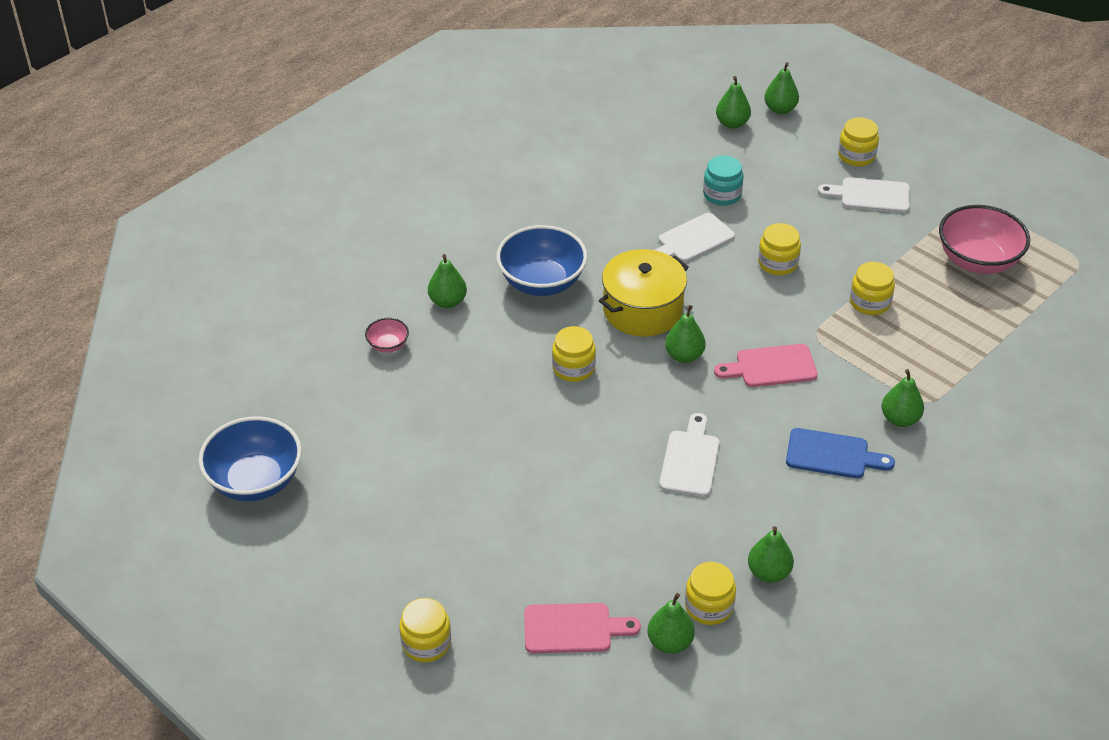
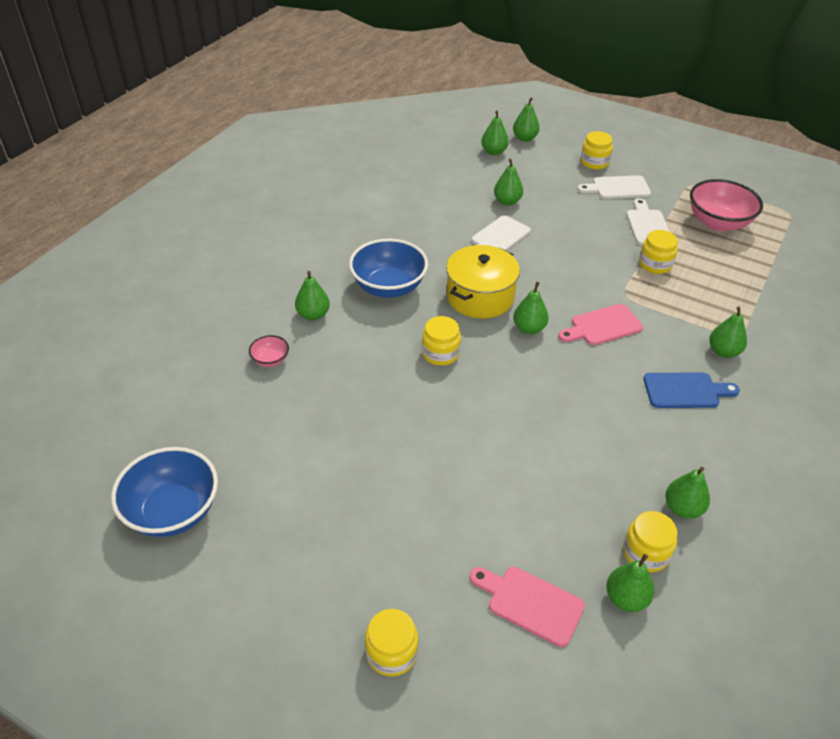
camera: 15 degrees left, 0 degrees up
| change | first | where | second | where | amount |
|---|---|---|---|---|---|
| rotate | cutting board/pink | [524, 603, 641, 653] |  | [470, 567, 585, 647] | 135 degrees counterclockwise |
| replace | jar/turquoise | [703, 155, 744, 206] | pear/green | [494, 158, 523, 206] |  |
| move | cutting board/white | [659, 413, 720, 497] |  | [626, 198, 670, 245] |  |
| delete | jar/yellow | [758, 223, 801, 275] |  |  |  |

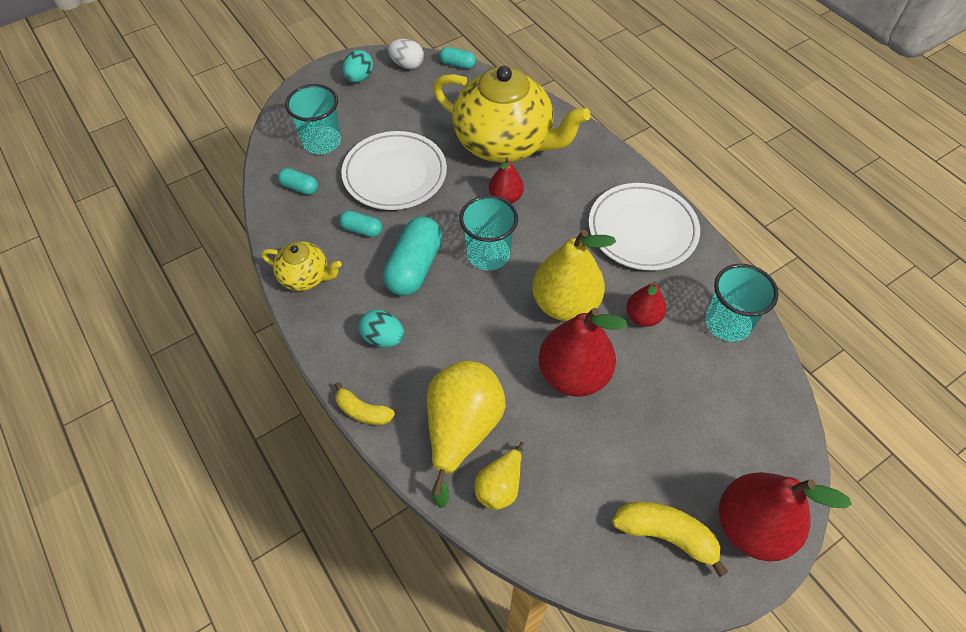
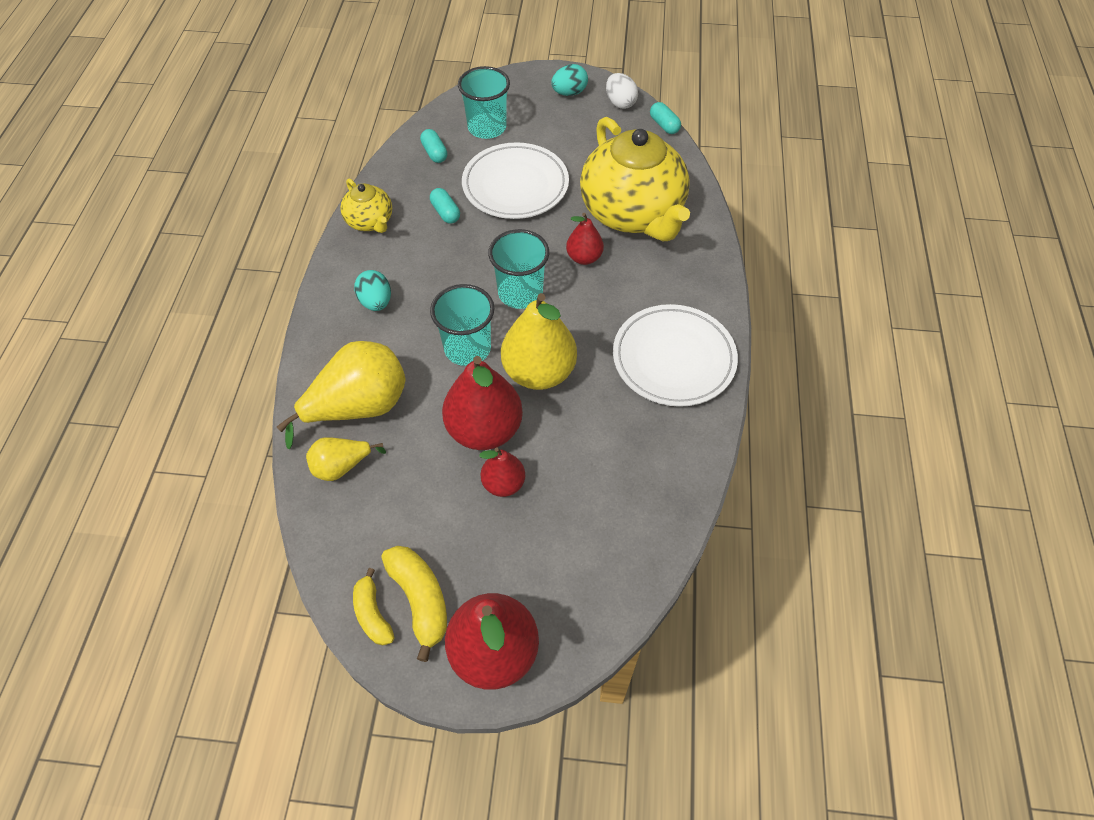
camera: 40 degrees right, 0 degrees up
| change | first | where | second | where | amount |
|---|---|---|---|---|---|
| move | banana/yellow | [335, 382, 395, 425] |  | [353, 568, 395, 645] |  |
| move | cup/turquoise | [705, 264, 779, 342] |  | [430, 284, 495, 366] |  |
| move | pear/red | [626, 281, 666, 327] |  | [479, 447, 525, 497] |  |
| delete | capsule/turquoise | [383, 217, 442, 296] |  |  |  |

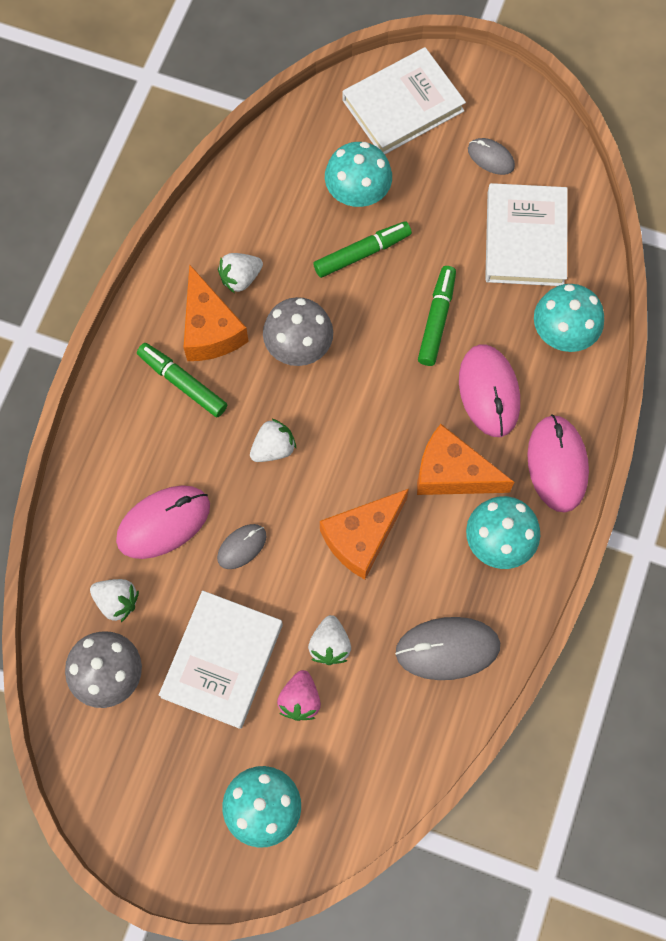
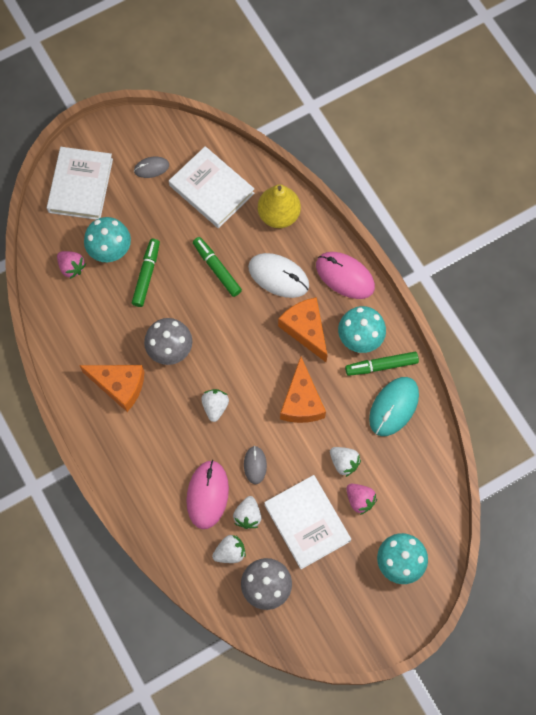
camera: 50 degrees left, 0 degrees up
| change | first | where | second | where | amount |
|---|---|---|---|---|---|
| insert |  |  | strawberry/pink | [57, 251, 86, 279] |  |
| move | strawberry/white | [218, 253, 263, 293] |  | [233, 496, 262, 529] |  |
| recolor | mouse/pink | [459, 344, 520, 437] | mouse/white | [248, 253, 309, 298] |  |
| replace | mushroom/turquoise | [534, 284, 604, 352] | pear/yellow | [258, 184, 301, 228] |  |
| rotate | cheese/orange | [417, 424, 514, 495] |  | [278, 297, 328, 362] | 90 degrees clockwise |
| move | marker/green | [137, 343, 227, 417] |  | [345, 352, 419, 376] |  |
| recolor | mouse/grey | [395, 617, 500, 680] | mouse/turquoise | [369, 377, 419, 436] |  |

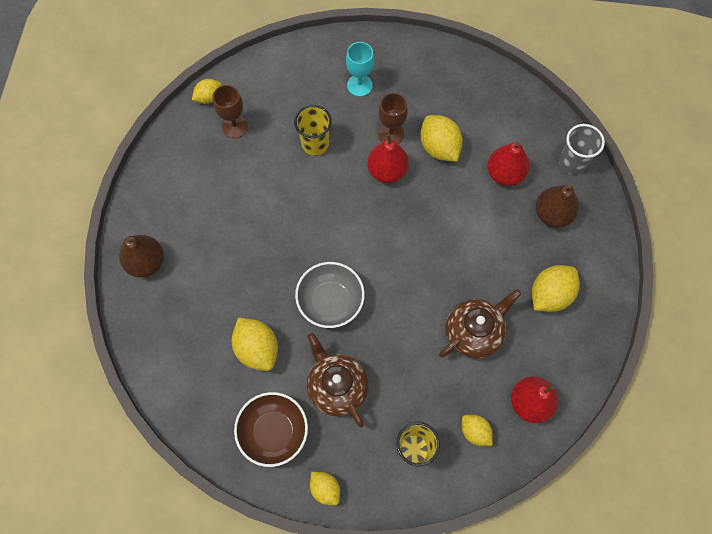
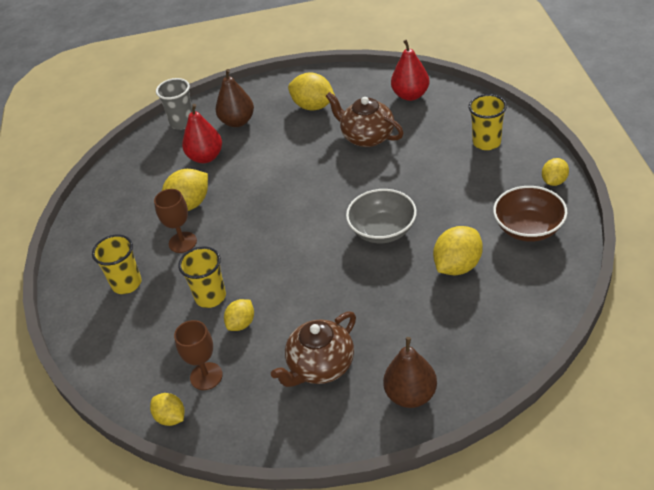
camera: 100 degrees left, 25 degrees down
| change | first | where | second | where | amount |
|---|---|---|---|---|---|
| replace | goblet/turquoise | [346, 42, 374, 97] | cup/yellow | [92, 235, 141, 294] |  |
| move | lemon/yellow | [462, 415, 493, 446] |  | [224, 299, 254, 331] |  |
| move | teapot/brown | [307, 333, 369, 428] |  | [271, 312, 356, 387] |  |
| delete | pear/red | [367, 133, 409, 183] |  |  |  |

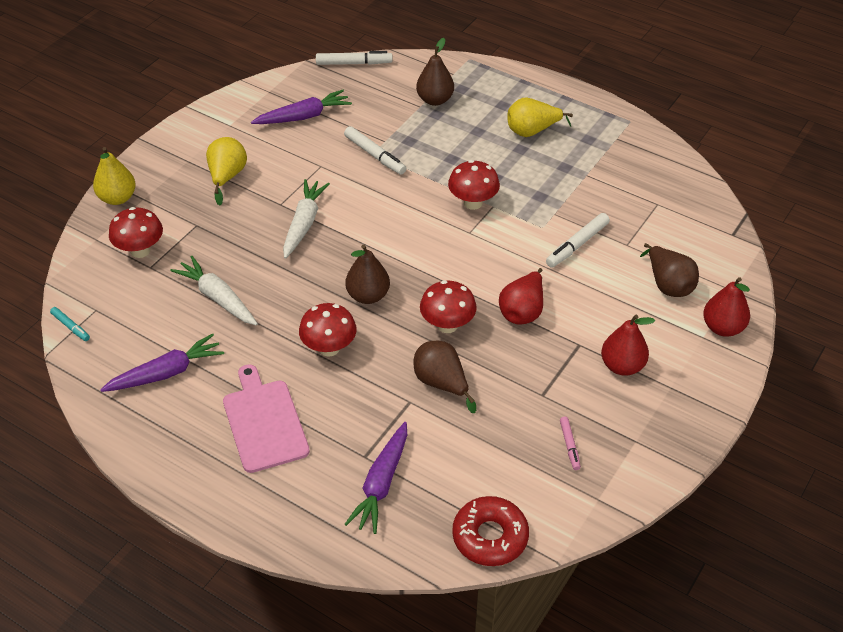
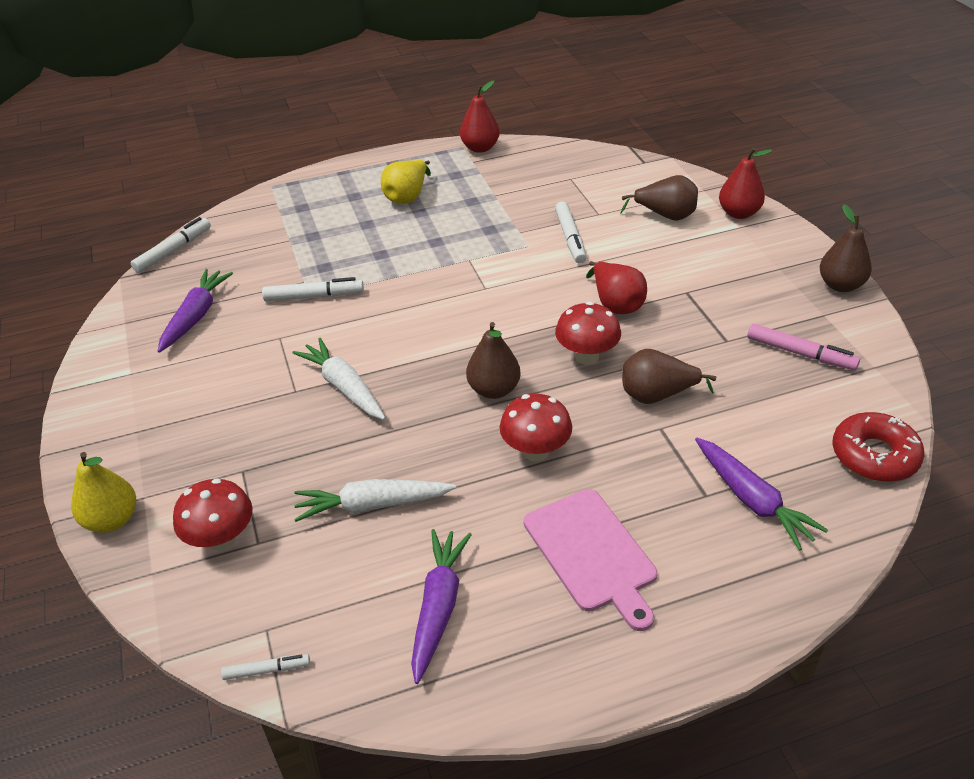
camera: 50 degrees left, 5 degrees down
| change | first | where | second | where | amount |
|---|---|---|---|---|---|
| recolor | marker/turquoise | [50, 307, 90, 341] | marker/white | [221, 654, 310, 680] |  |
| move | pear/red | [601, 314, 655, 376] |  | [460, 81, 500, 153] |  |
| rotate | cutting board/pink | [223, 364, 310, 473] |  | [524, 489, 657, 631] | 135 degrees counterclockwise |
| resize | marker/pink | [560, 417, 581, 470] |  | [747, 324, 860, 370] | x1.68 |
| move | pear/brown | [416, 38, 454, 106] |  | [820, 204, 872, 292] |  |
| delete | pear/yellow | [206, 137, 247, 206] |  |  |  |
| delete | mushroom/red | [448, 160, 500, 210] |  |  |  |

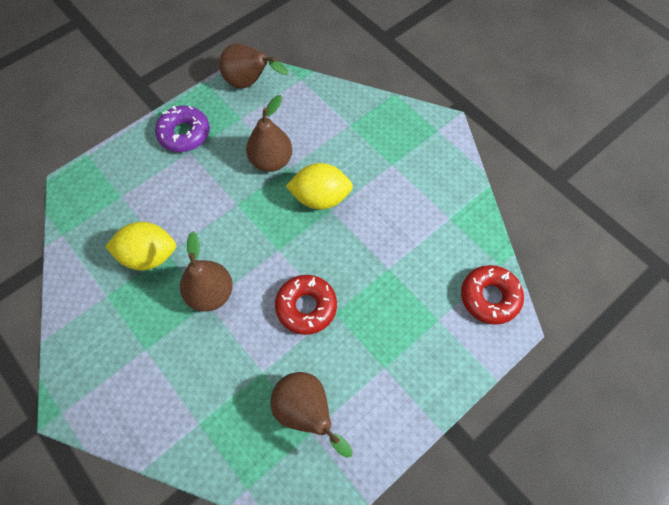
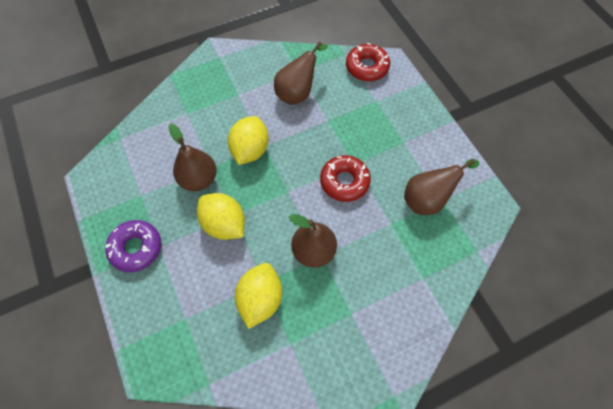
camera: 75 degrees left, 0 degrees up
| change | first | where | second | where | amount |
|---|---|---|---|---|---|
| insert |  |  | lemon/yellow | [197, 193, 245, 240] |  |
| move | pear/brown | [219, 43, 288, 88] |  | [274, 41, 328, 105] |  |

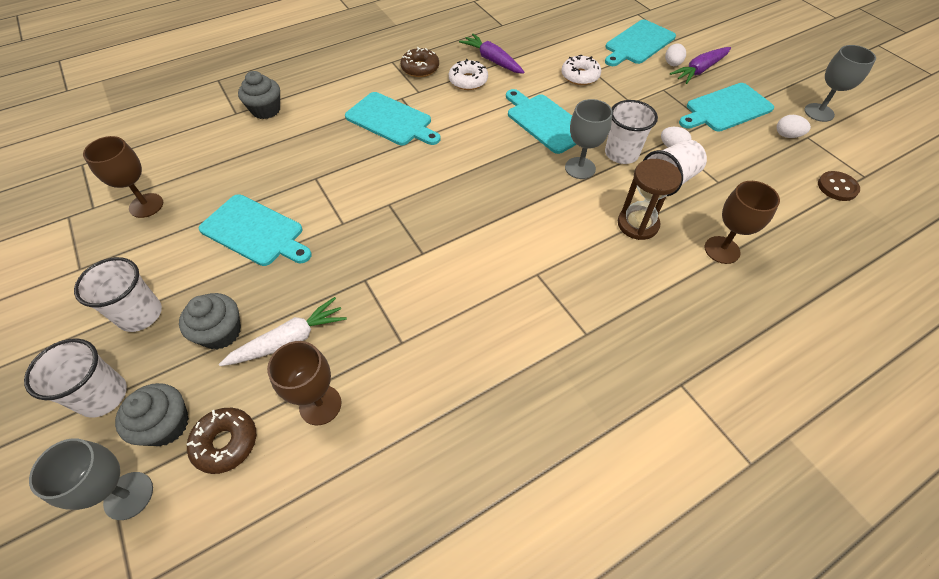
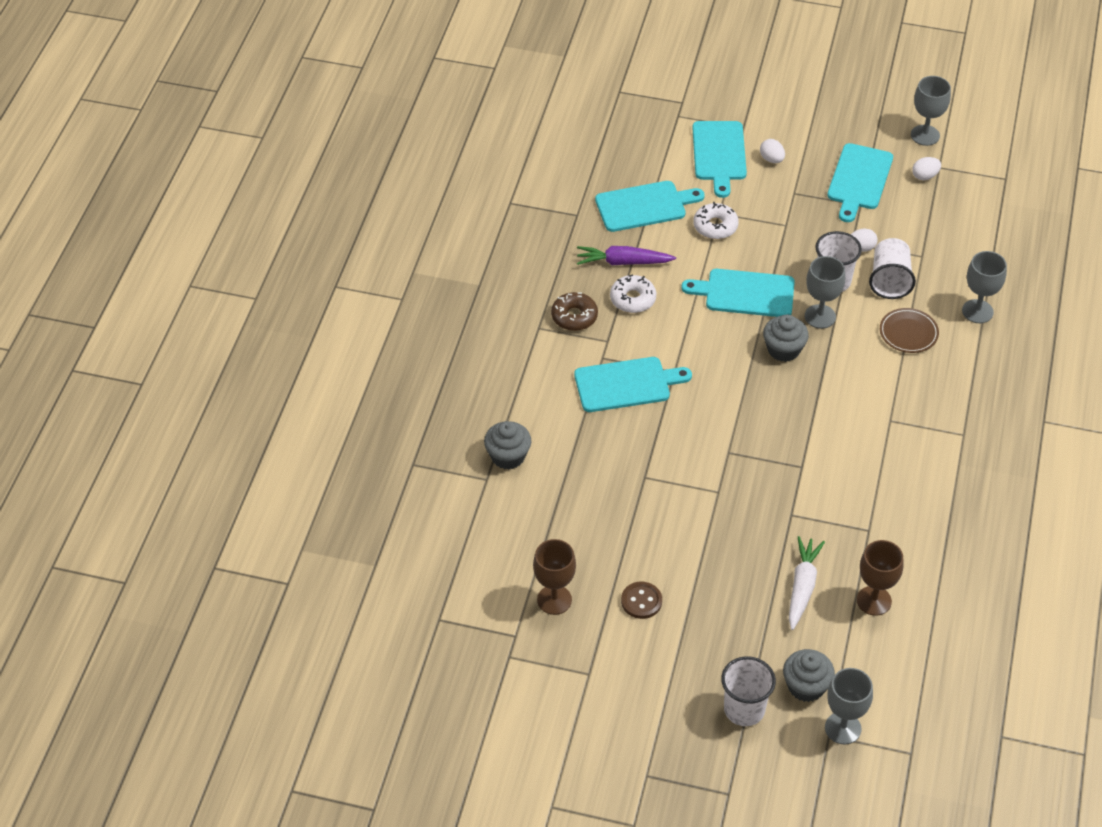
camera: 45 degrees left, 5 degrees down
| change | first | where | second | where | amount |
|---|---|---|---|---|---|
| move | cutting board/turquoise | [199, 194, 312, 266] |  | [595, 181, 705, 232] |  |
| move | button/brown | [818, 171, 860, 201] |  | [621, 582, 662, 619] |  |
| move | cupcake/grey | [179, 293, 241, 350] |  | [763, 314, 809, 362] |  |
| replace | hourglass/brown | [618, 159, 682, 240] | plate/brown | [880, 308, 939, 353] |  |
| recolor | goblet/brown | [704, 181, 780, 264] | goblet/grey | [962, 251, 1007, 323] |  |
| delete | cup/white | [74, 257, 162, 332] |  |  |  |
| delete | donut/brown | [187, 408, 256, 474] |  |  |  |
| delete | carrot/purple | [670, 47, 731, 84] |  |  |  |

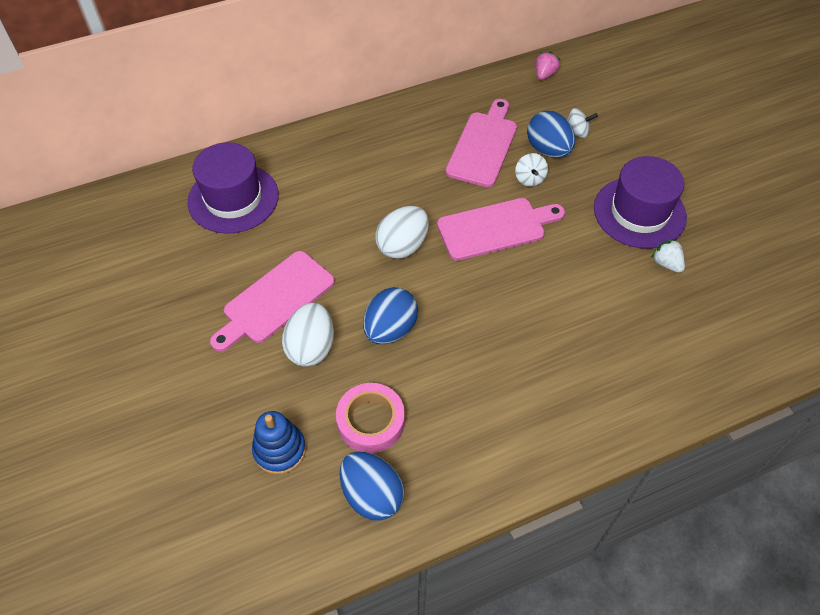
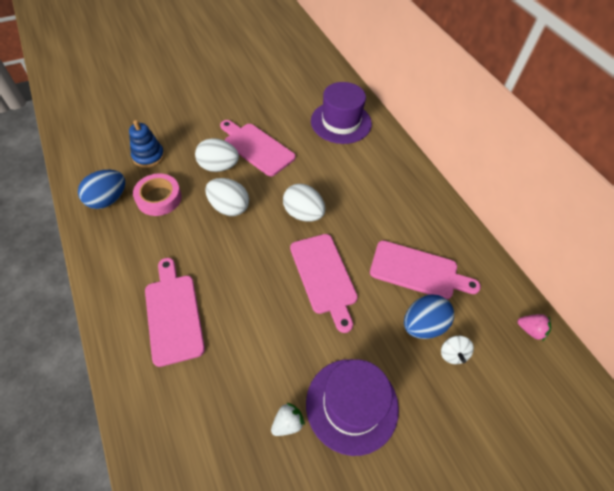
camera: 85 degrees right, 0 degrees up
| change | first | where | second | where | amount |
|---|---|---|---|---|---|
| insert |  |  | cutting board/pink | [145, 258, 205, 367] |  |
| recolor | egg/blue | [363, 287, 418, 344] | egg/white | [205, 178, 249, 216] |  |
| delete | spinning top/white | [515, 153, 548, 187] |  |  |  |

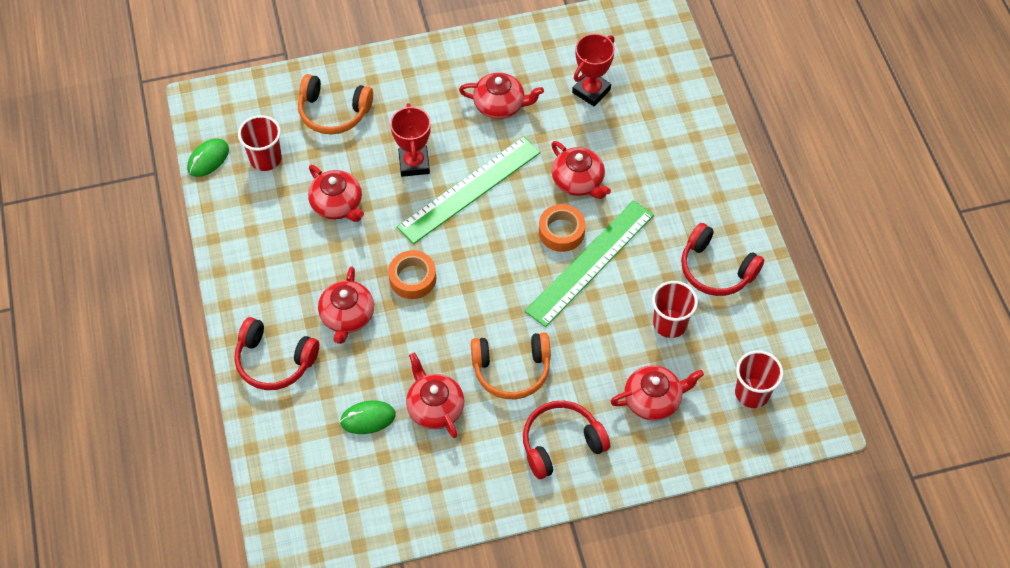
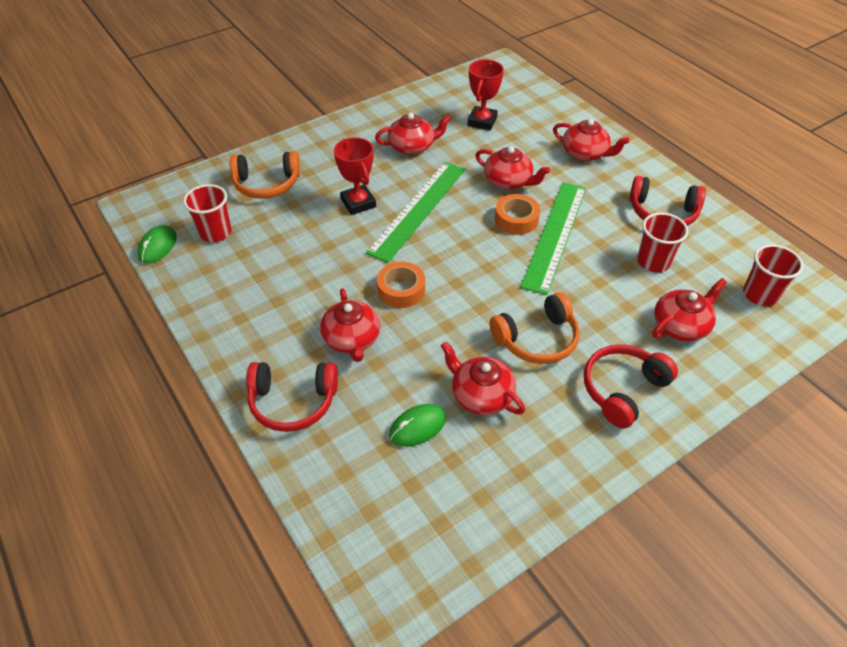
camera: 20 degrees left, 10 degrees down
| change | first | where | second | where | amount |
|---|---|---|---|---|---|
| move | teapot/red | [308, 165, 364, 222] |  | [553, 119, 630, 161] |  |

